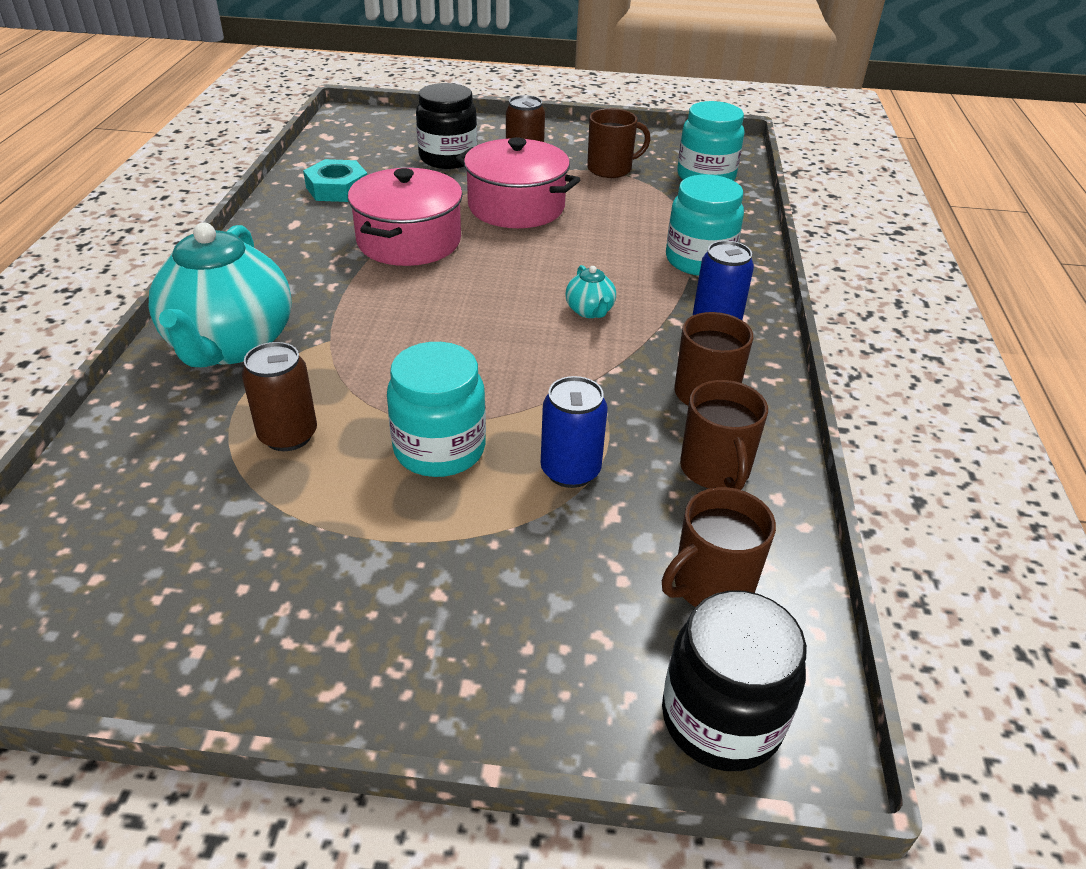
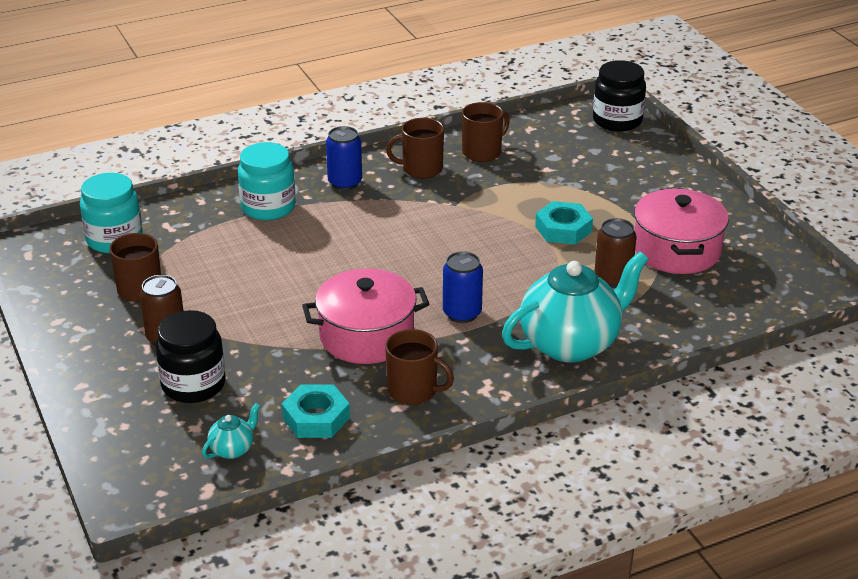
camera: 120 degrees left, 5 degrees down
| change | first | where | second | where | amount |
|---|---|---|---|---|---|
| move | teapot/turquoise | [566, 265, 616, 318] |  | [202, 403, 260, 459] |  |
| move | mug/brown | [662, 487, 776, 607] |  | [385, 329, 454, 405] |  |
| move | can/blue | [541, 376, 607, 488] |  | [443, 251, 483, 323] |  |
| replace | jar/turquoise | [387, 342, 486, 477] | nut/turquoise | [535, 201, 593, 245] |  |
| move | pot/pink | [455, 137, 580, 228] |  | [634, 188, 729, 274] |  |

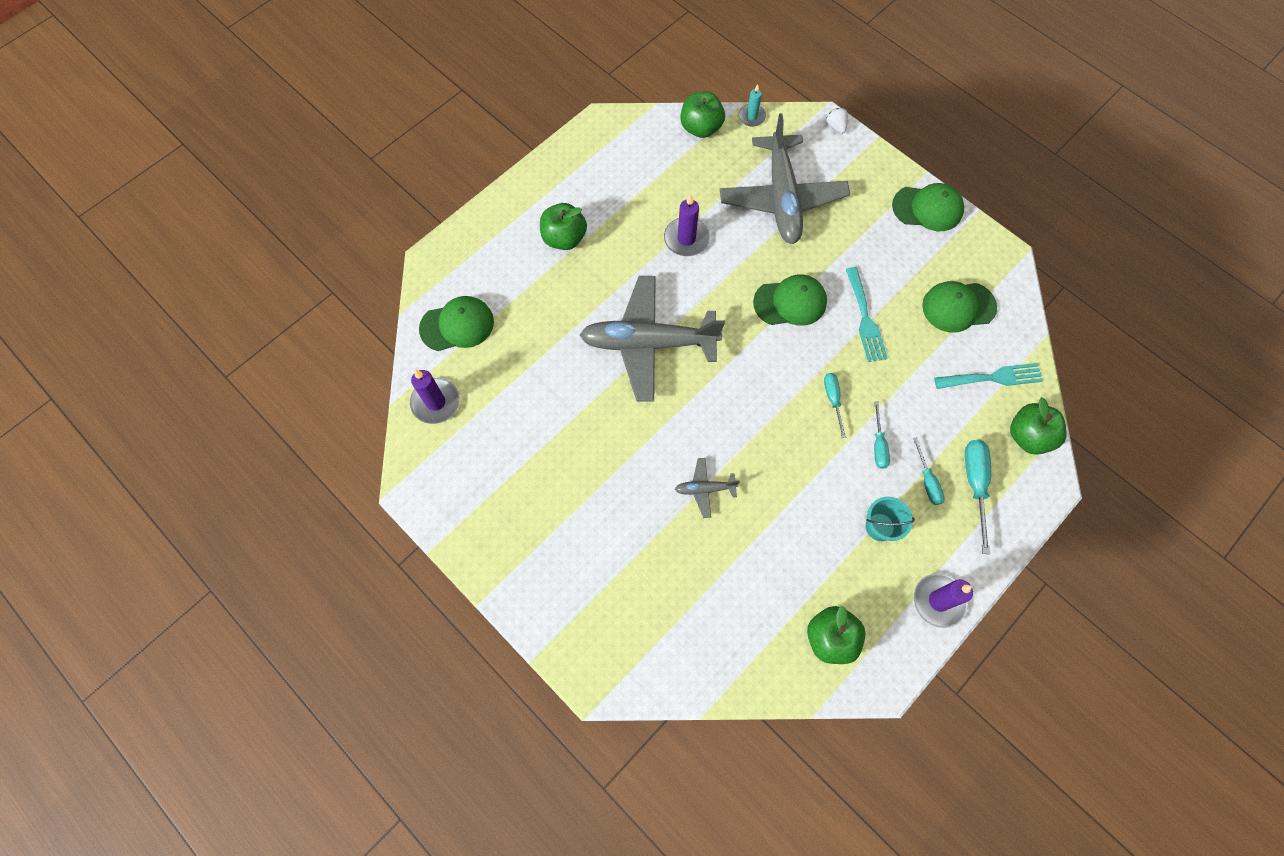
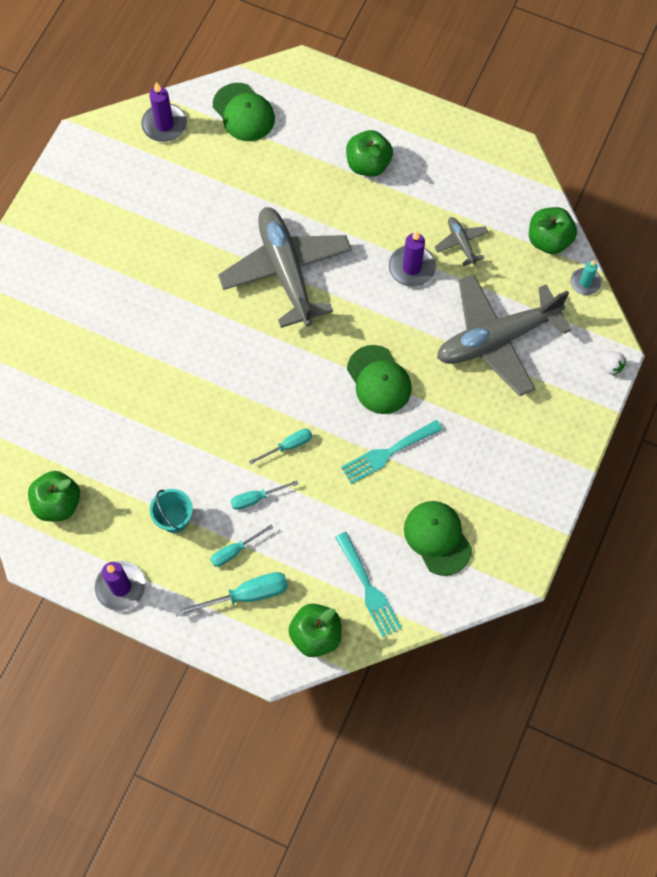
camera: 70 degrees right, 0 degrees up
| change | first | where | second | where | amount |
|---|---|---|---|---|---|
| move | plane/grey | [675, 458, 740, 518] |  | [435, 217, 488, 266] |  |
| rotate | strawberry/white | [826, 108, 848, 134] |  | [599, 351, 626, 376] | 90 degrees clockwise |
| delete | cap/green | [892, 183, 964, 231] |  |  |  |

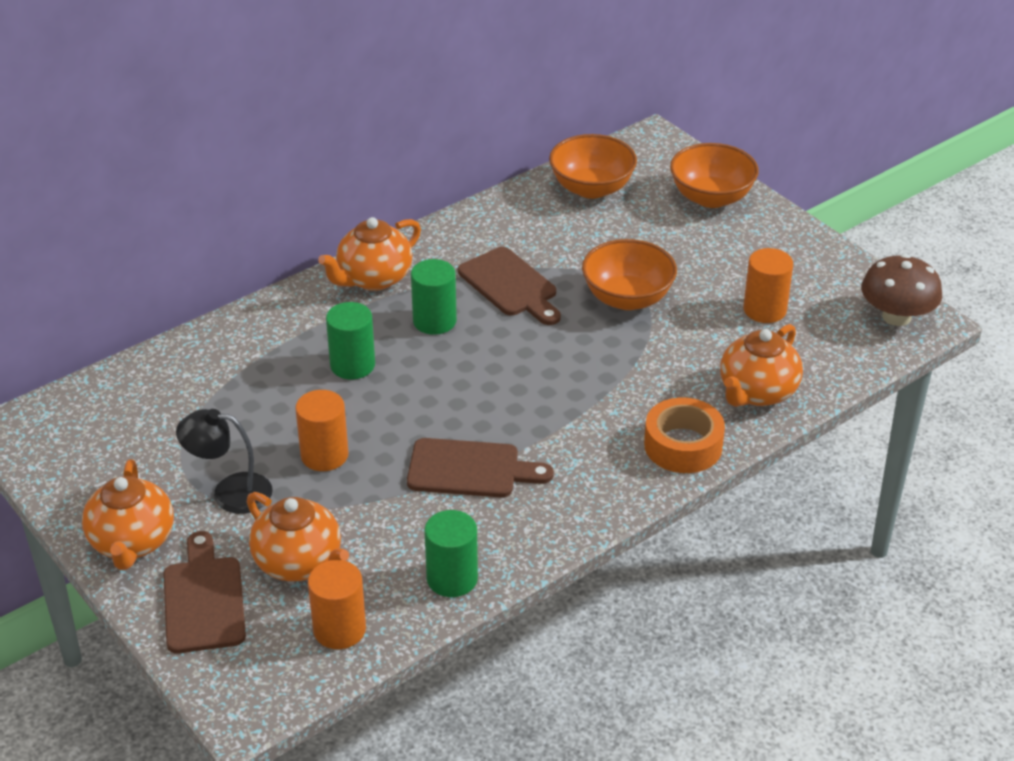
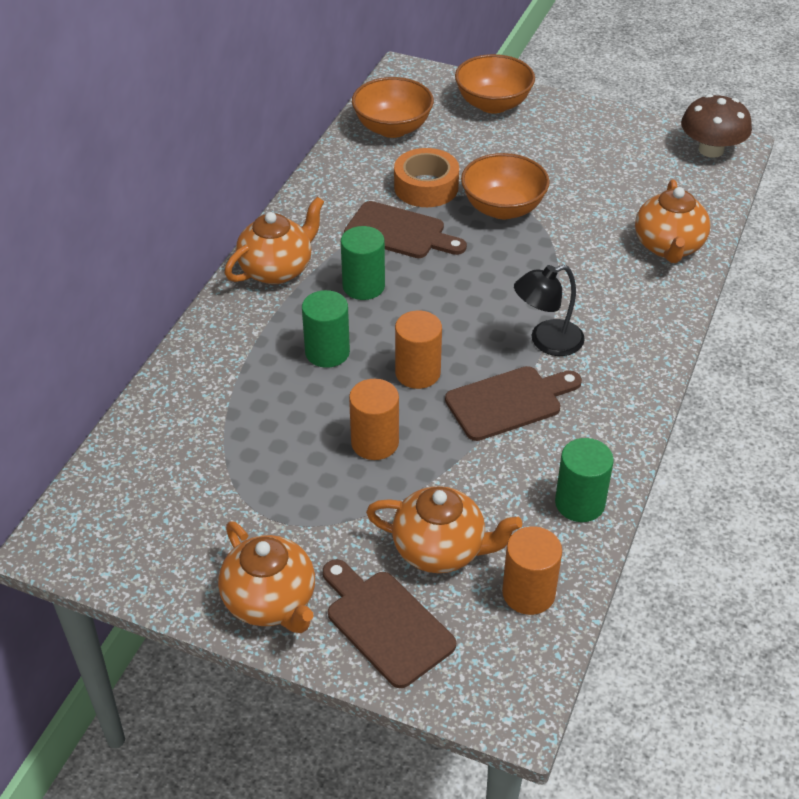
camera: 30 degrees left, 5 degrees up
| change | first | where | second | where | amount |
|---|---|---|---|---|---|
| rotate | teapot/orange | [318, 217, 421, 291] |  | [225, 197, 324, 284] | 150 degrees counterclockwise |
| move | tape/orange | [644, 397, 725, 473] |  | [394, 148, 459, 207] |  |
| move | cylinder/orange | [743, 248, 793, 323] |  | [395, 311, 442, 389] |  |
| move | lamp/black | [176, 409, 273, 514] |  | [514, 265, 585, 356] |  |

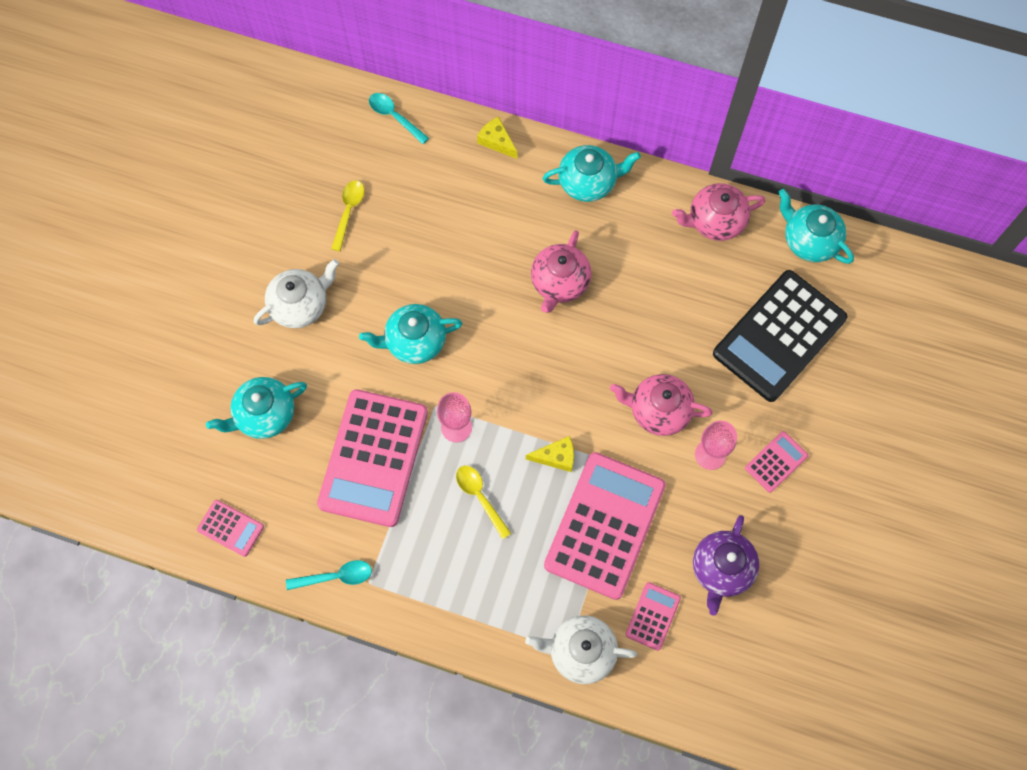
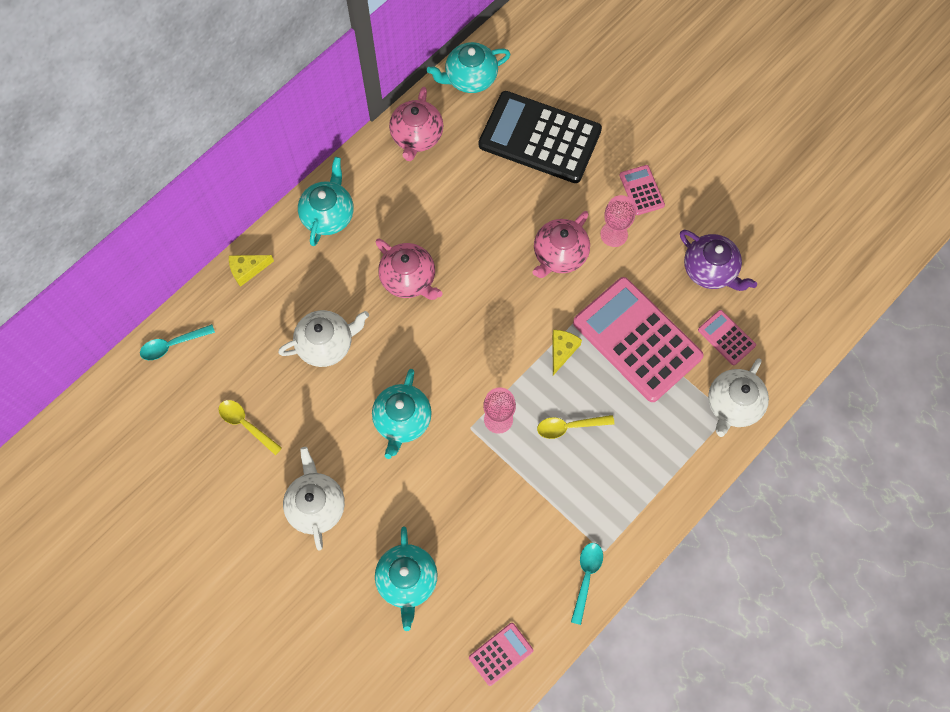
camera: 65 degrees left, 0 degrees up
| change | first | where | second | where | amount |
|---|---|---|---|---|---|
| insert |  |  | teapot/white | [278, 310, 369, 367] |  |
| rotate | calculator/black | [713, 270, 847, 402] |  | [479, 91, 602, 183] | 135 degrees clockwise |
| delete | calculator/pink | [317, 389, 428, 527] |  |  |  |

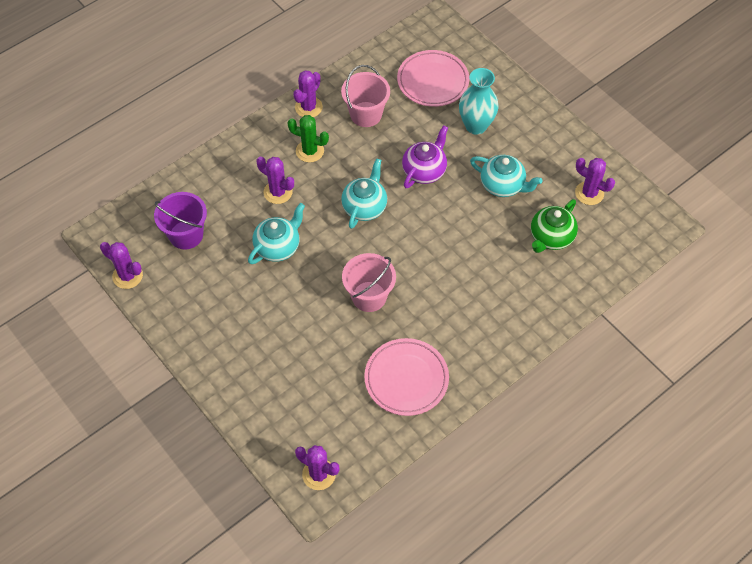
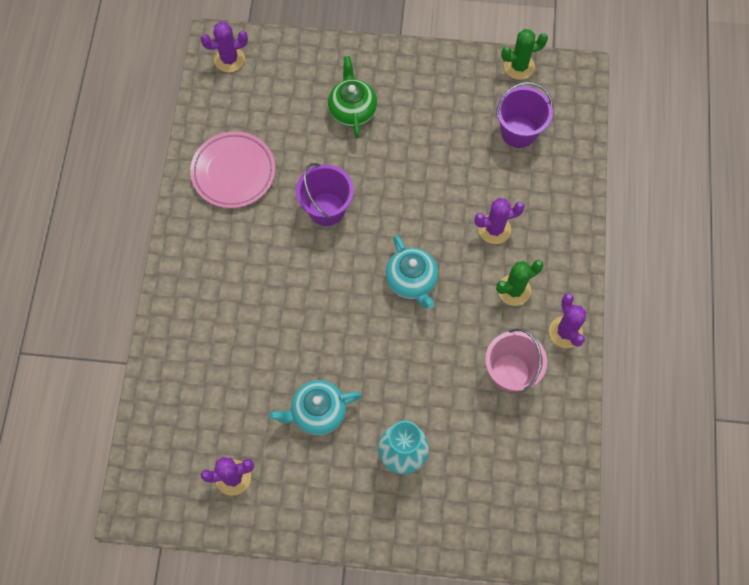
camera: 135 degrees right, 10 degrees up
| change | first | where | second | where | amount |
|---|---|---|---|---|---|
| recolor | bucket/pink | [342, 253, 396, 312] | bucket/purple | [296, 163, 354, 226] |  |
| move | teapot/green | [531, 199, 578, 253] |  | [328, 56, 377, 138] |  |
| recolor | cactus/purple | [100, 242, 143, 289] | cactus/green | [501, 29, 548, 80] |  |
| delete | teapot/turquoise | [248, 203, 305, 264] |  |  |  |
| delete | plate/pink | [397, 50, 469, 107] |  |  |  |
| delete | teapot/purple | [402, 125, 448, 188] |  |  |  |

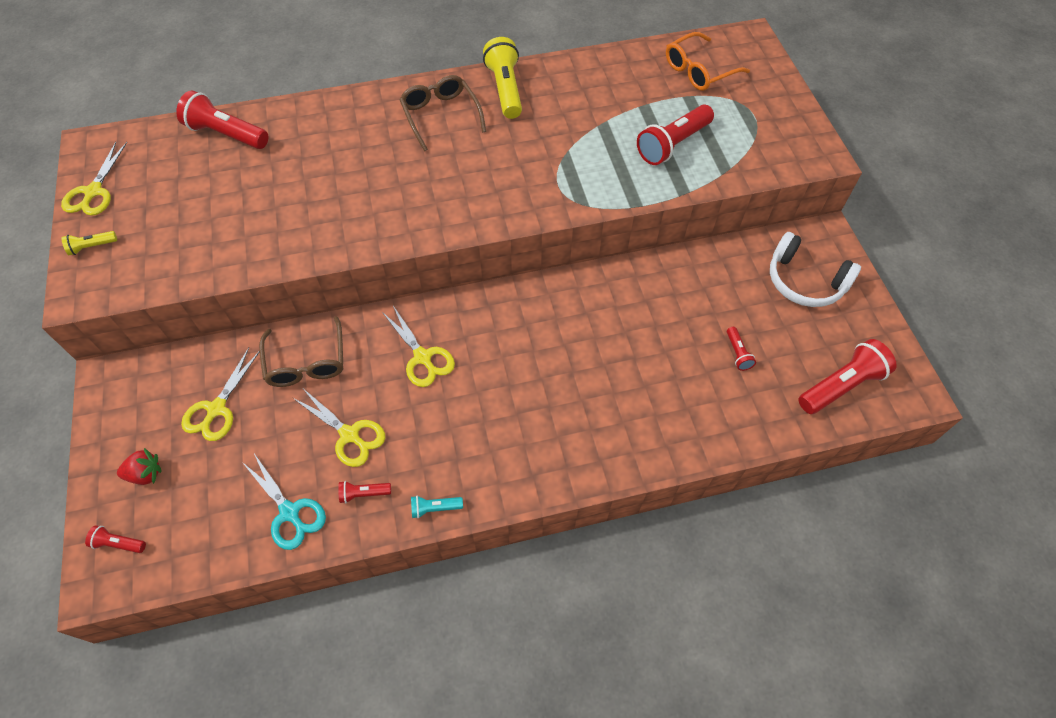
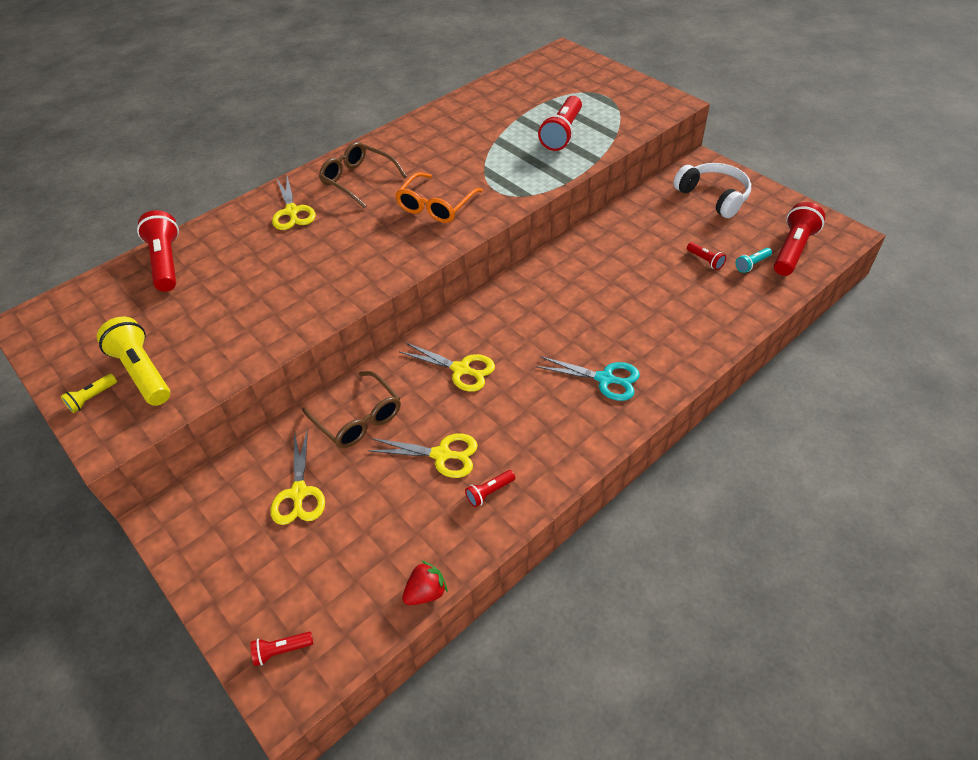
camera: 25 degrees left, 10 degrees down
| change | first | where | second | where | amount |
|---|---|---|---|---|---|
| move | flashlight/yellow | [483, 37, 522, 119] |  | [97, 317, 170, 406] |  |
| rotate | flashlight/red | [176, 90, 269, 149] |  | [137, 210, 179, 292] | 75 degrees clockwise |
| move | scissors/yellow | [61, 142, 127, 216] |  | [272, 176, 316, 230] |  |
| move | glasses/orange | [666, 32, 750, 91] |  | [395, 172, 483, 223] |  |
| move | strawberry/red | [117, 448, 162, 485] |  | [402, 560, 448, 605] |  |
| move | scissors/turquoise | [241, 453, 326, 550] |  | [536, 356, 640, 401] |  |
| rotate | headphones/white | [770, 232, 861, 307] |  | [673, 163, 751, 218] | 135 degrees counterclockwise |
| move | flashlight/turquoise | [411, 496, 463, 519] |  | [735, 248, 772, 273] |  |

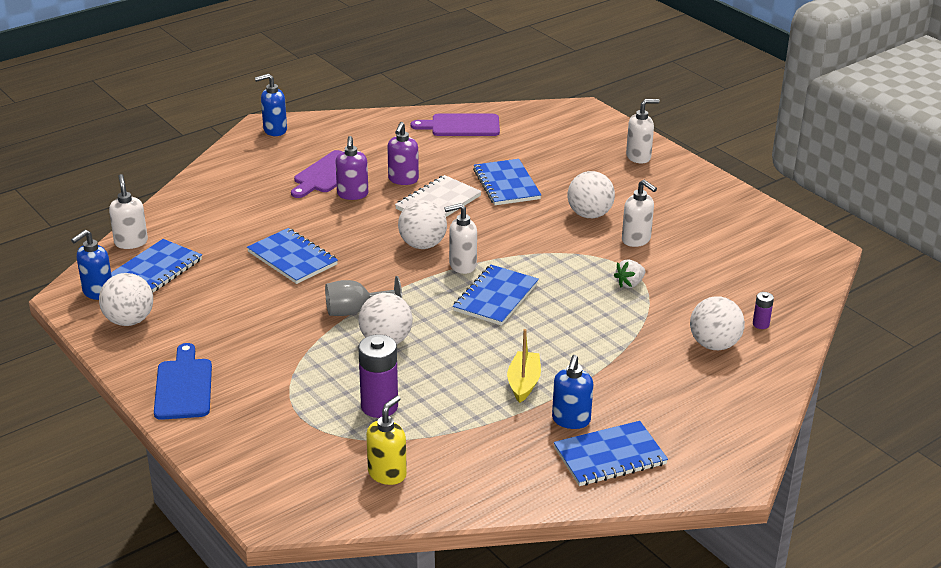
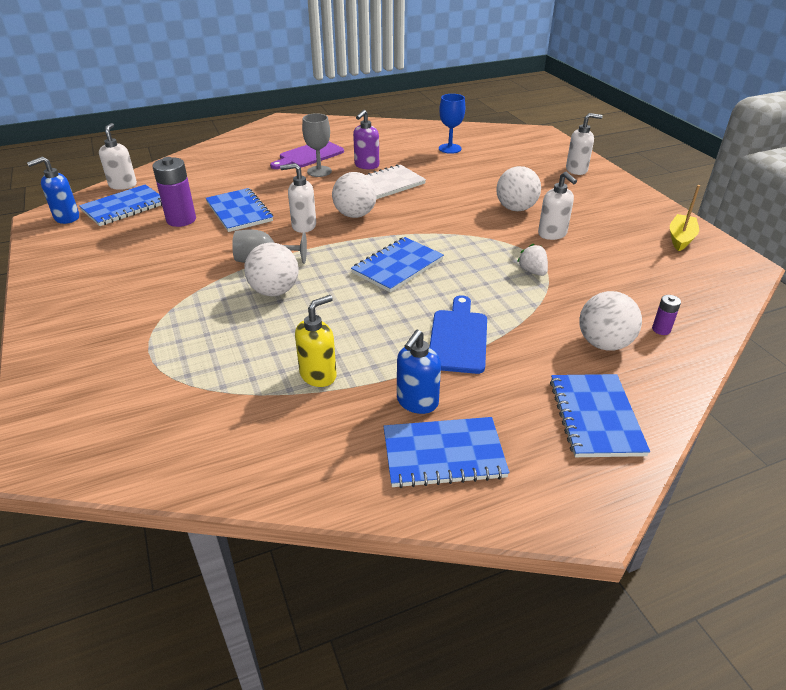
camera: 15 degrees right, 5 degrees up
| change | first | where | second | where | amount |
|---|---|---|---|---|---|
| move | battery/purple | [358, 334, 398, 418] |  | [152, 157, 196, 227] |  |
| move | soap dispenser/white | [444, 203, 477, 274] |  | [280, 163, 316, 233] |  |
| move | soap dispenser/yellow | [366, 395, 407, 485] |  | [295, 295, 337, 387] |  |
| replace | soap dispenser/purple | [335, 136, 368, 200] | goblet/grey | [302, 113, 332, 177] |  |
| move | cutting board/blue | [154, 343, 212, 420] |  | [429, 295, 487, 374] |  |
| insert |  |  | goblet/blue | [439, 94, 465, 154] |  |
| rotate | strawberry/white | [614, 260, 645, 288] |  | [517, 244, 548, 276] | 90 degrees clockwise |
| move | notebook/blue | [473, 159, 541, 205] |  | [550, 374, 650, 457] |  |
| move | boat/yellow | [507, 329, 541, 403] |  | [670, 185, 700, 251] |  |
| delete | ball/white | [99, 273, 153, 326] |  |  |  |
| delete | soap dispenser/blue | [255, 74, 287, 136] |  |  |  |
| delete | cutting board/purple | [411, 114, 500, 136] |  |  |  |

